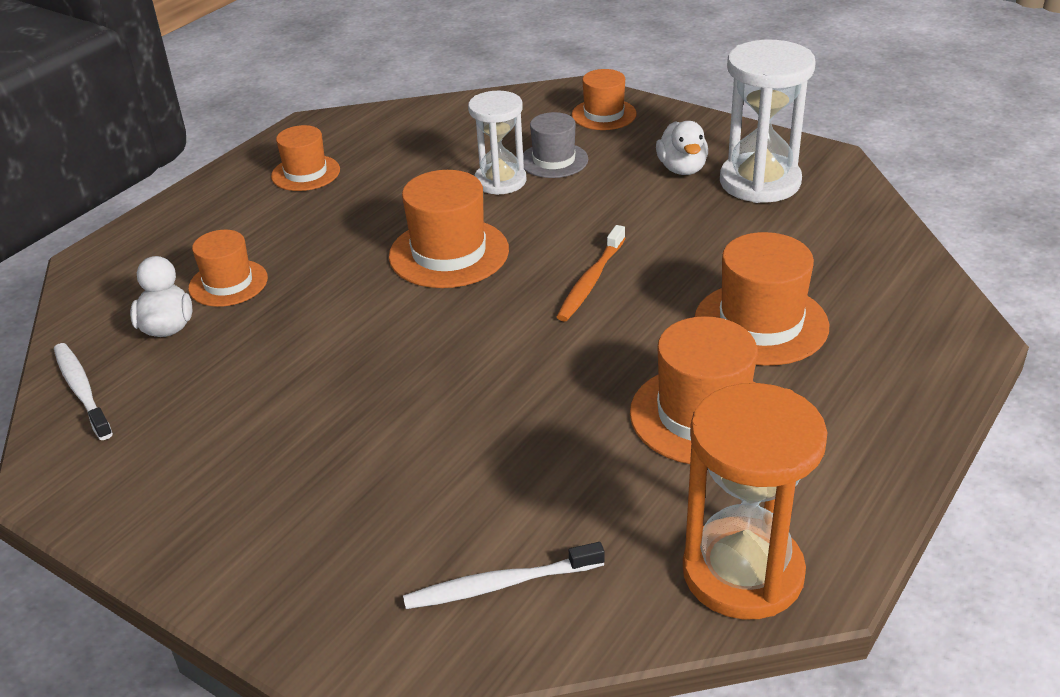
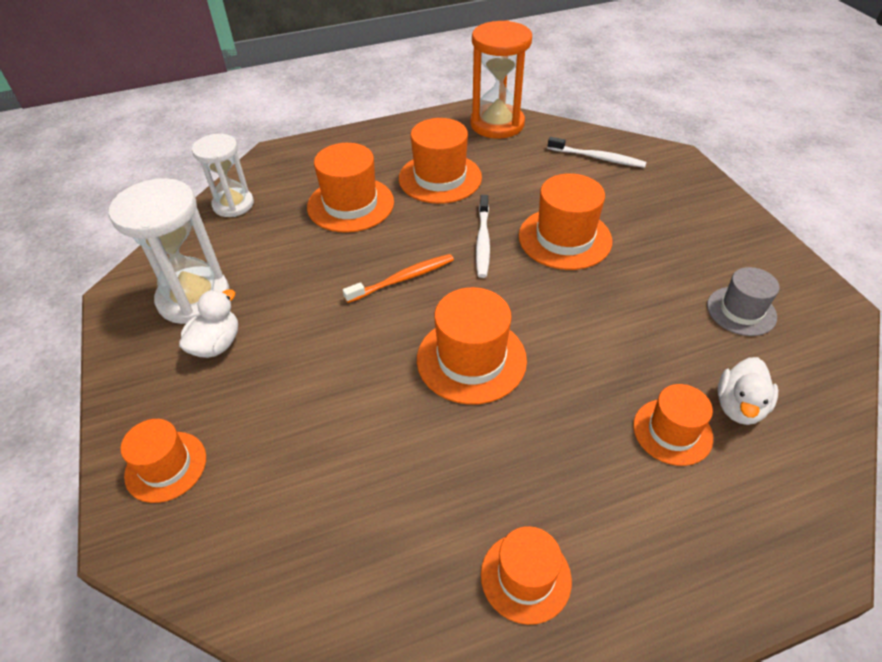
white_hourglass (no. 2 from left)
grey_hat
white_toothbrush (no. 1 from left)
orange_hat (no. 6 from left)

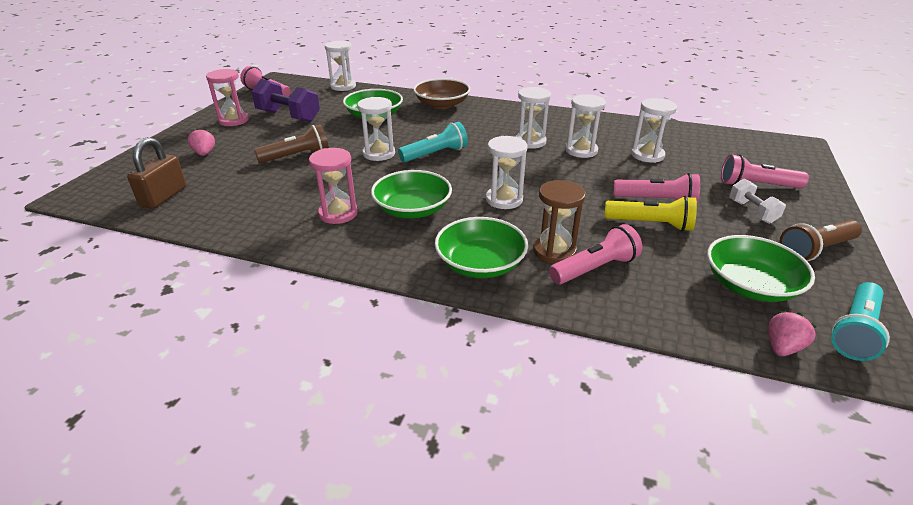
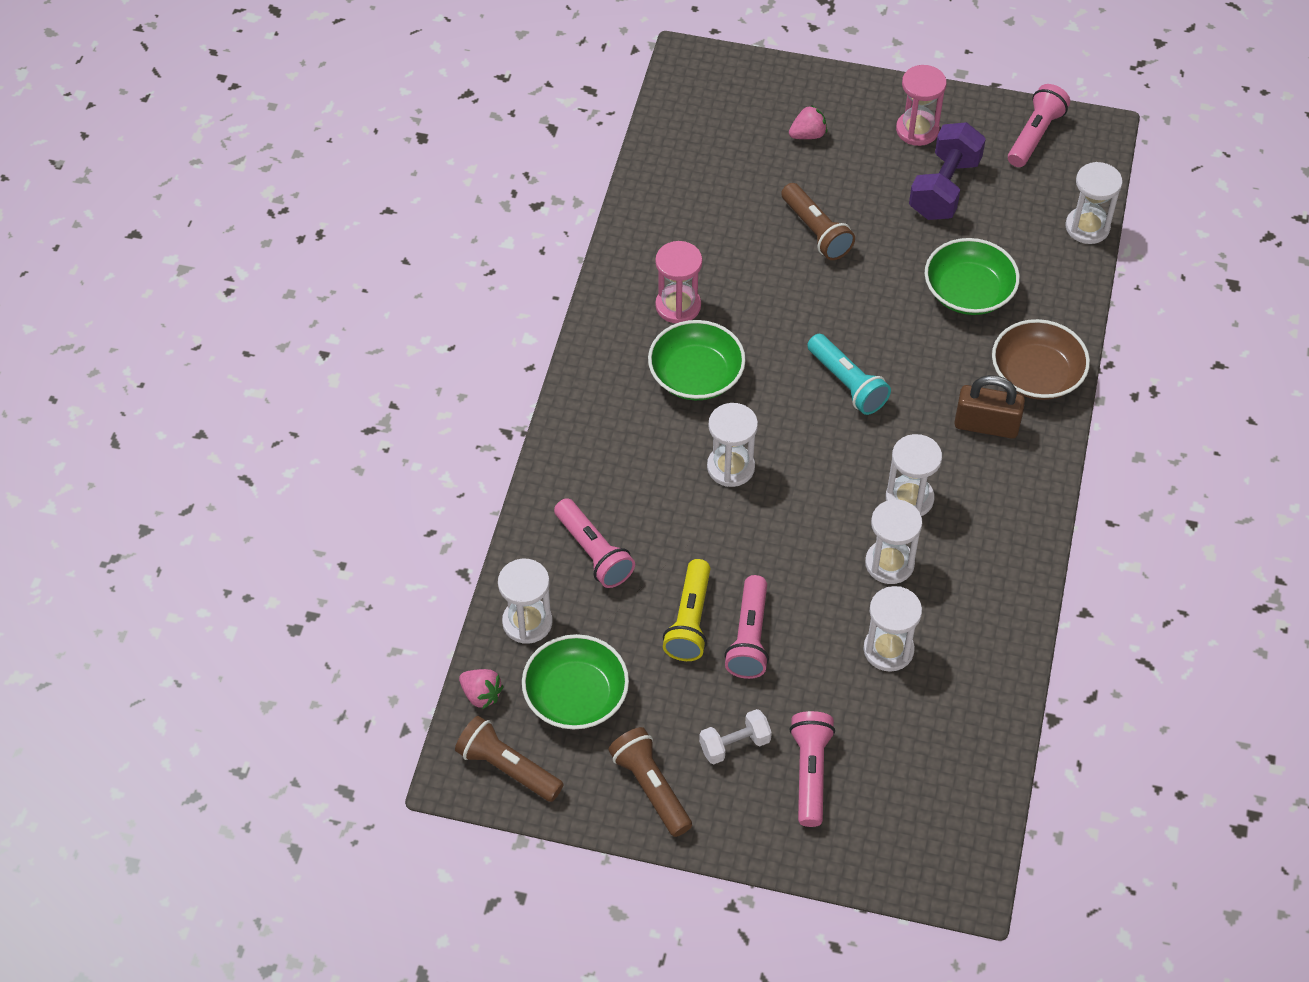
white_hourglass (no. 1 from left)
brown_padlock
brown_hourglass
green_bowl (no. 3 from left in the first image)
brown_flashlight (no. 1 from left)

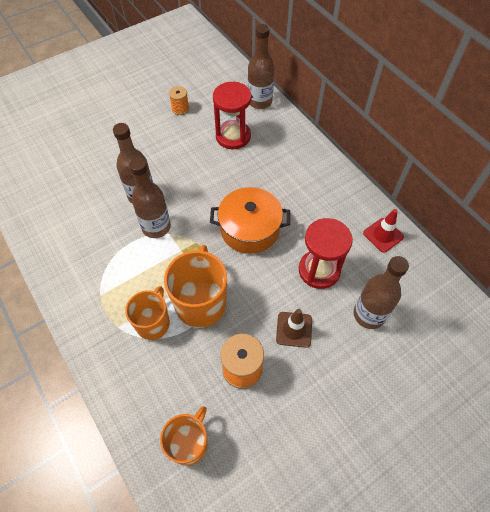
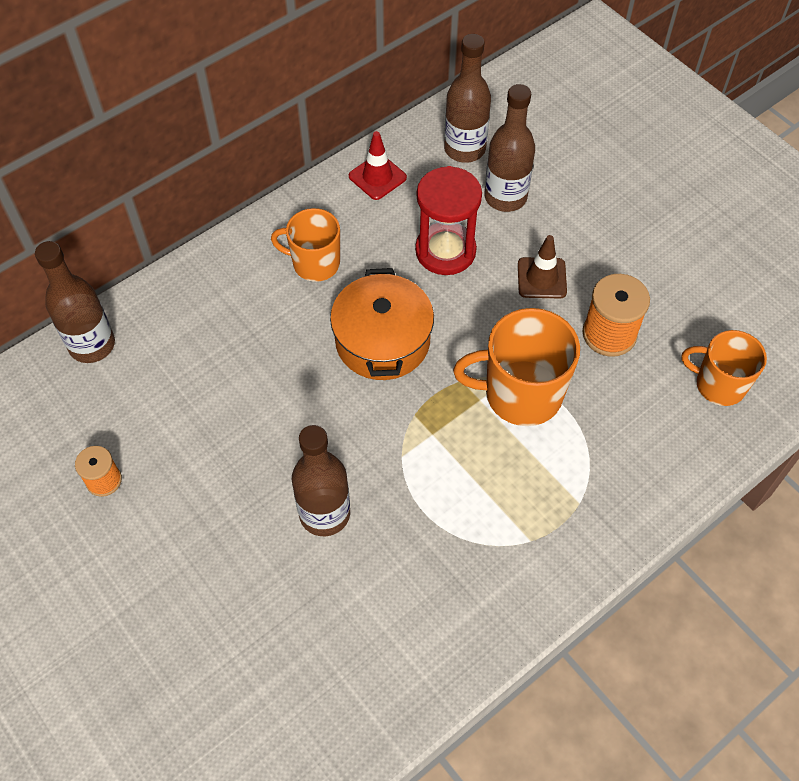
red_hourglass (no. 1 from left in the first image)
brown_bottle (no. 3 from left)
orange_mug (no. 1 from left)

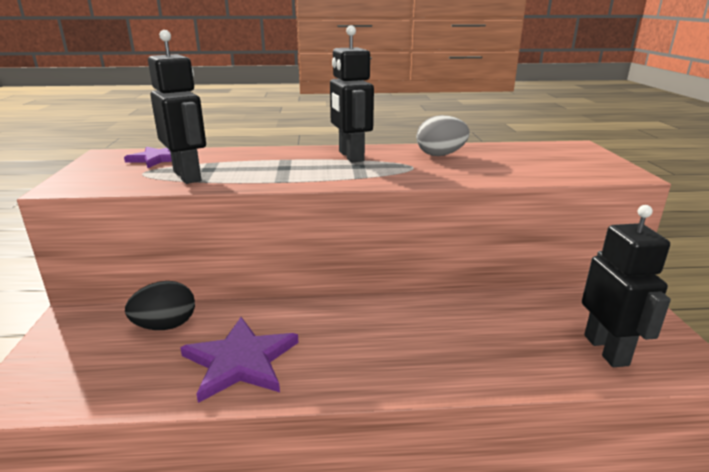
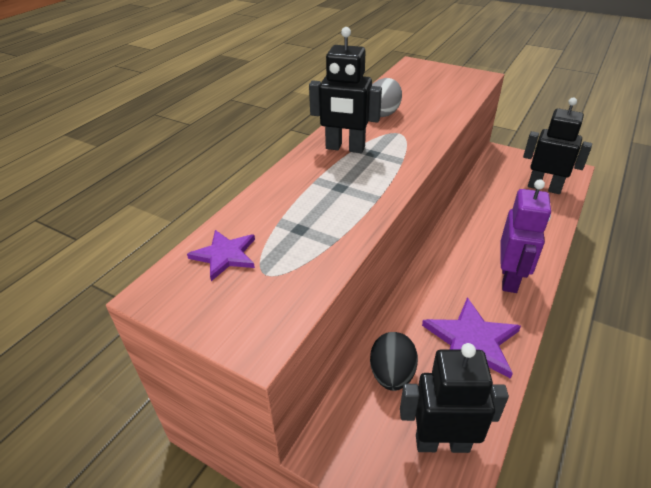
black_robot (no. 2 from left)
purple_robot

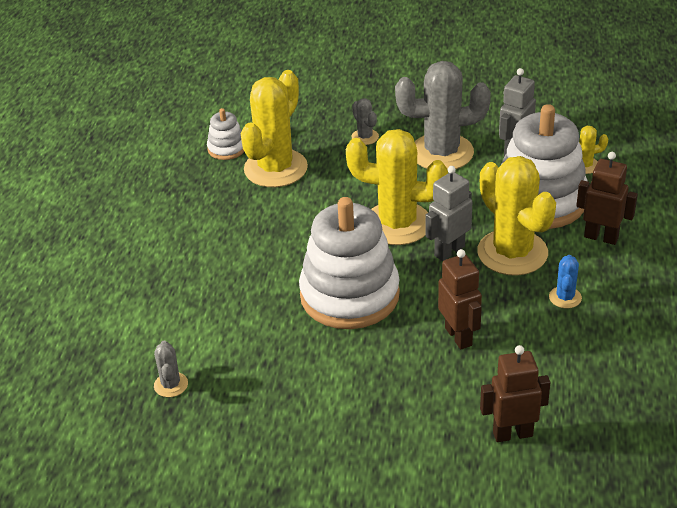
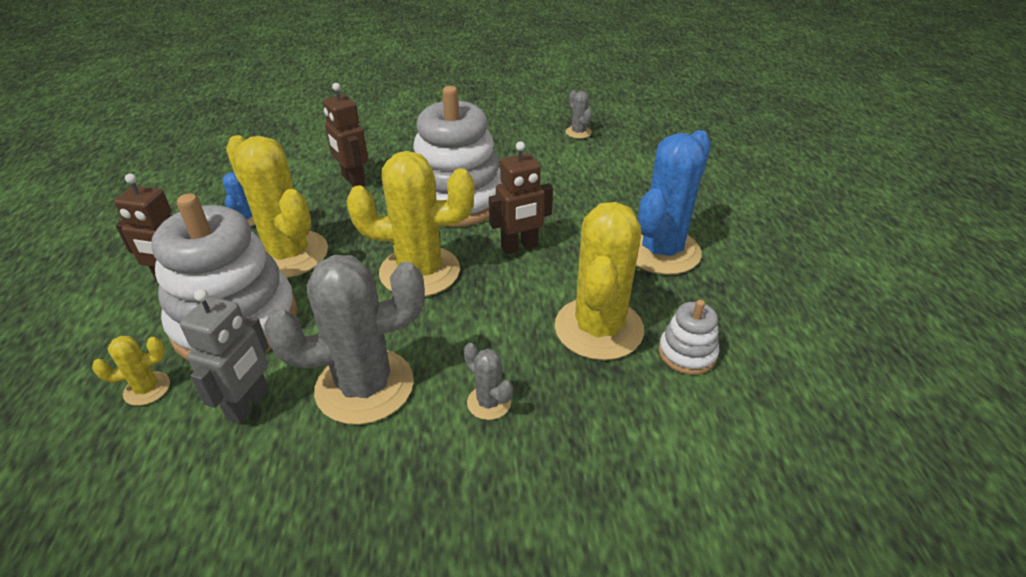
grey_robot (no. 1 from left in the first image)
brown_robot (no. 3 from left)
blue_cactus (no. 2 from left)

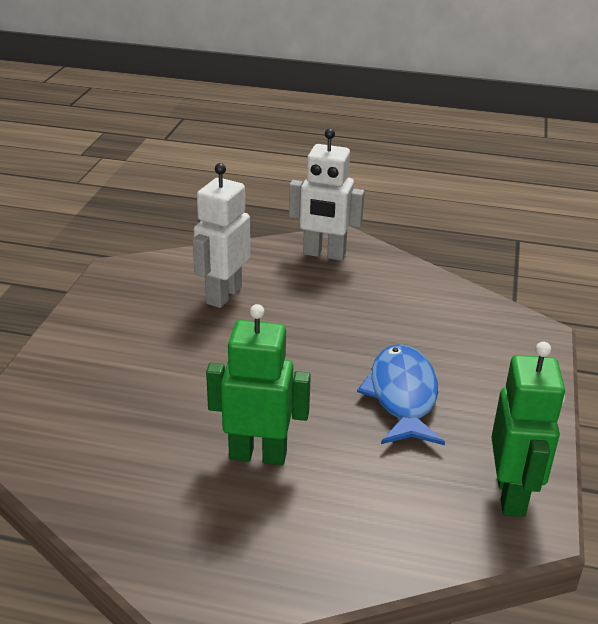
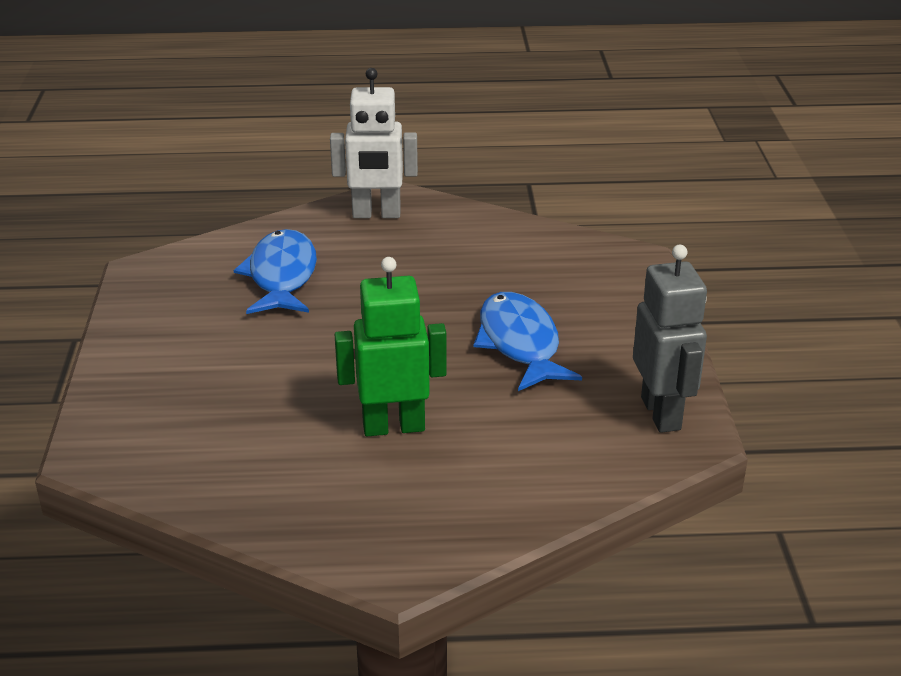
blue_fish (no. 1 from left)
grey_robot

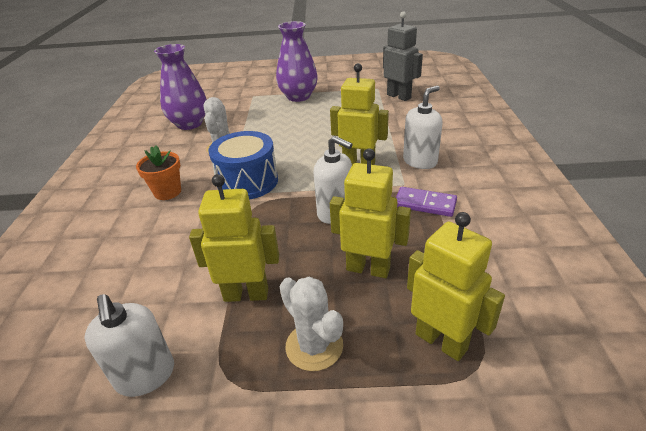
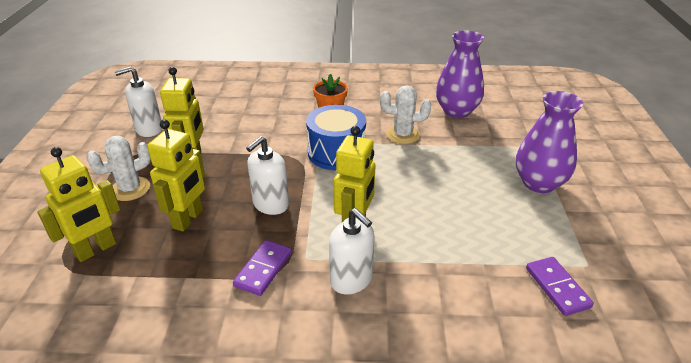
purple_domino (no. 2 from left)

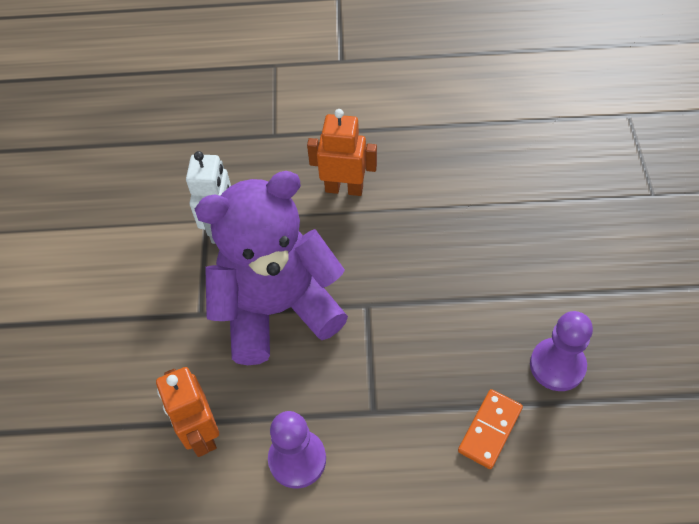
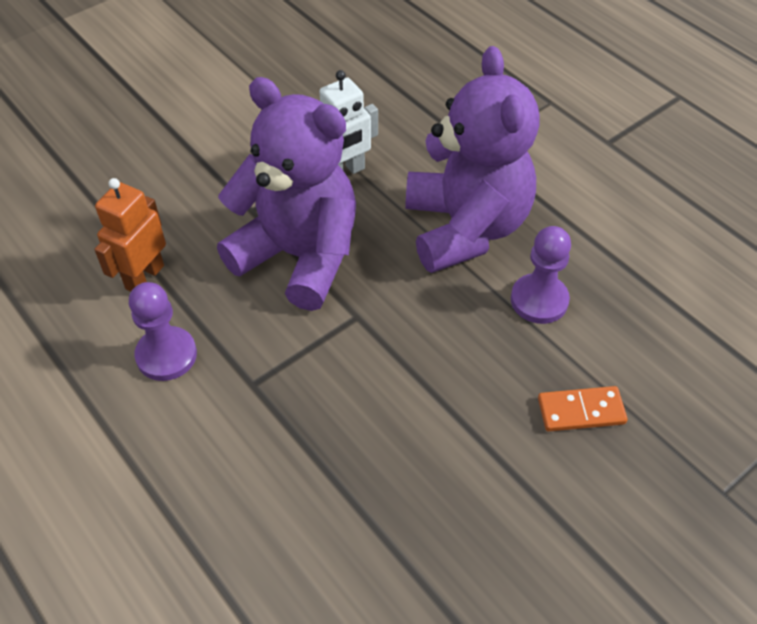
purple_teddy_bear (no. 2 from left)
purple_pawn (no. 2 from left)
orange_domino

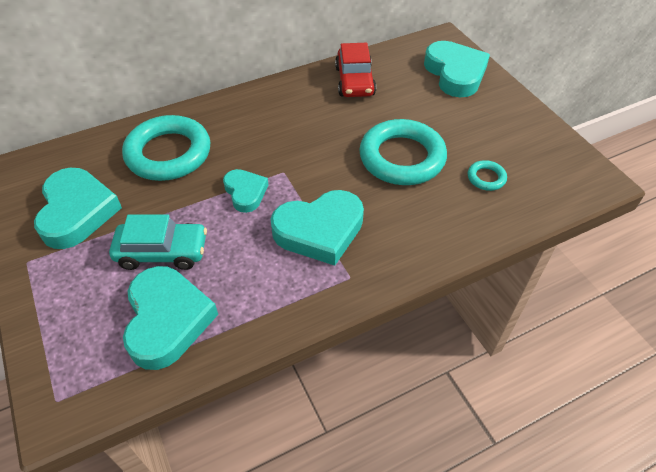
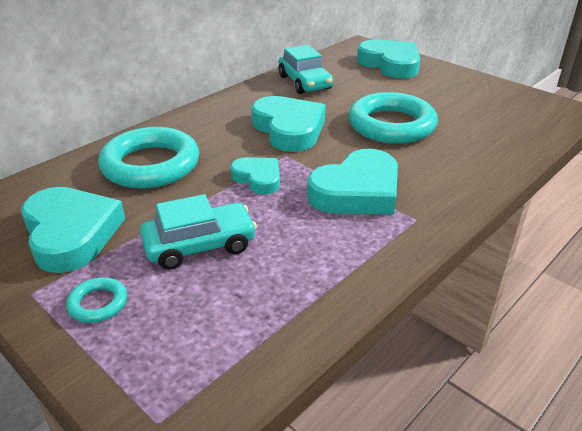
turquoise_car (no. 2 from left)
turquoise_ring (no. 1 from left)
turquoise_heart (no. 3 from left)

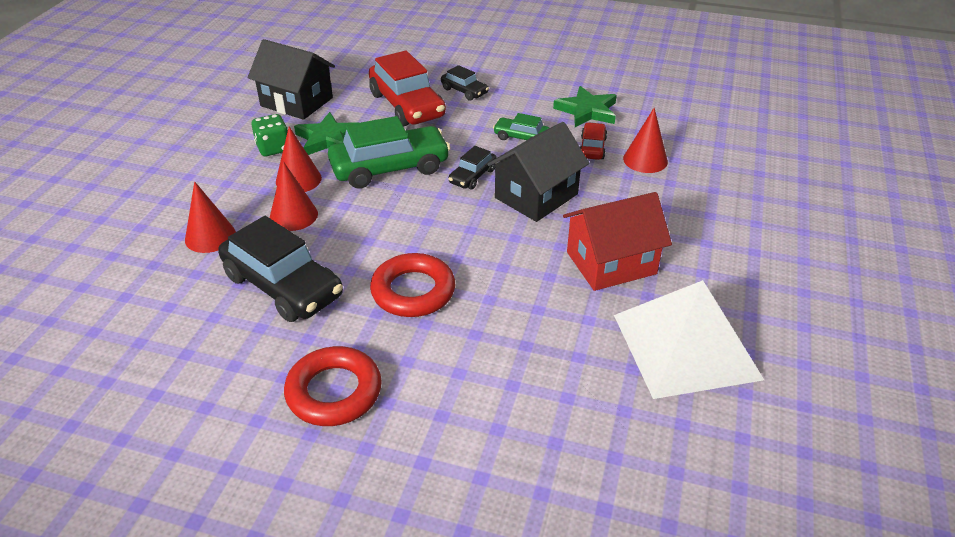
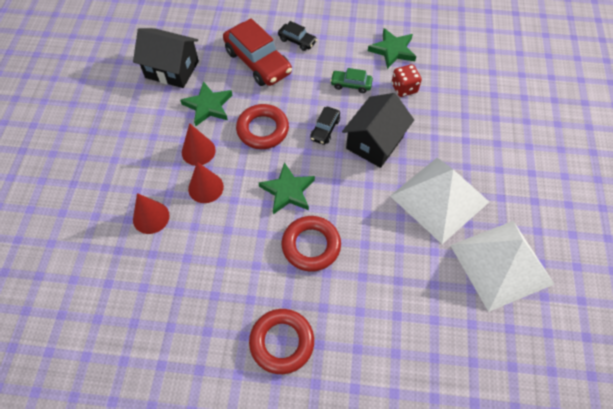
red_cone (no. 4 from left in the first image)
green_dice
red_ring (no. 1 from left)
red_dice
white_pyramid (no. 1 from left)
black_car (no. 1 from left in the first image)
green_star (no. 2 from left)

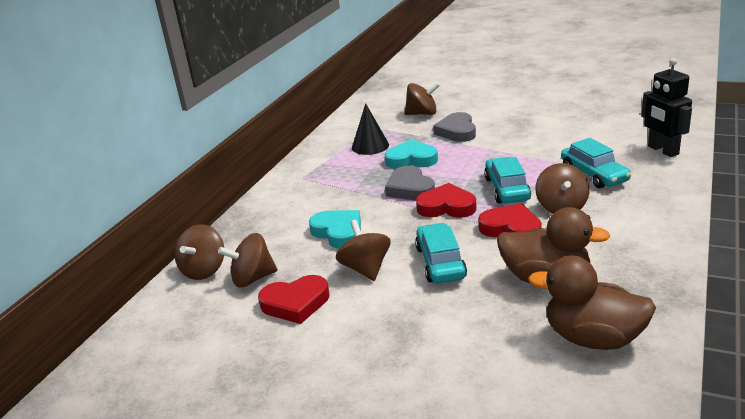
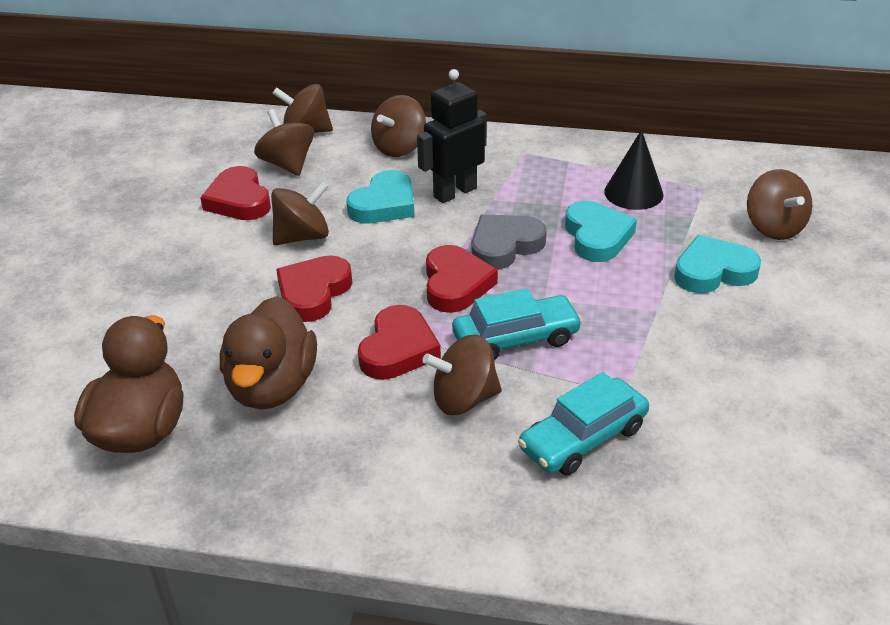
black_robot
turquoise_heart (no. 3 from left)
red_heart (no. 2 from left)
brown_spinning_top (no. 4 from left)

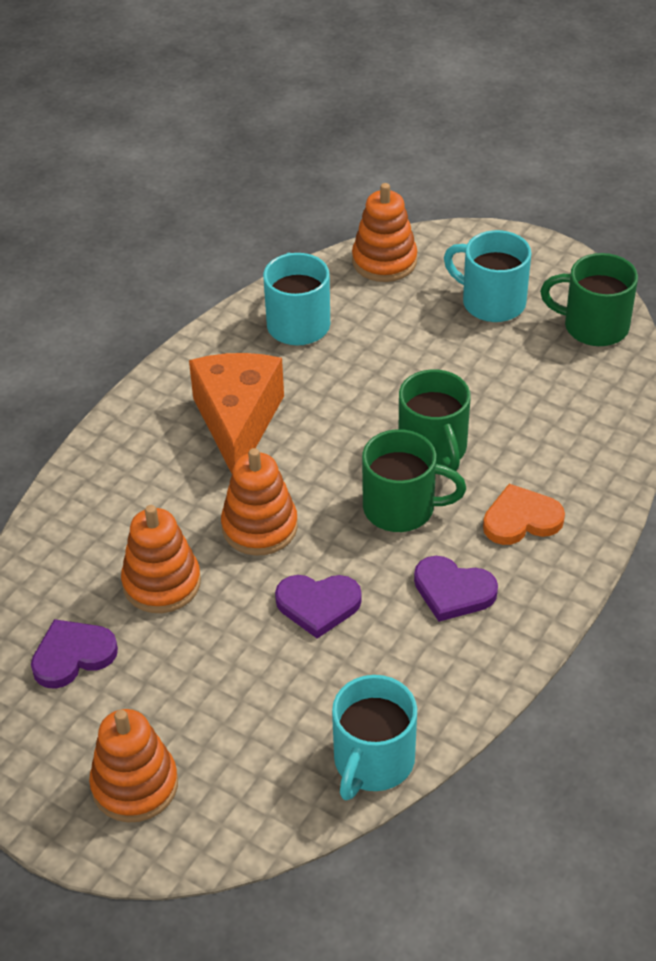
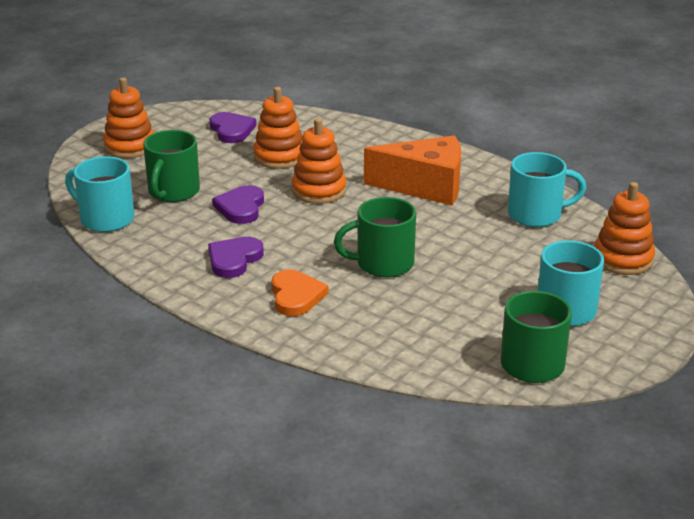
green_mug (no. 1 from left)

